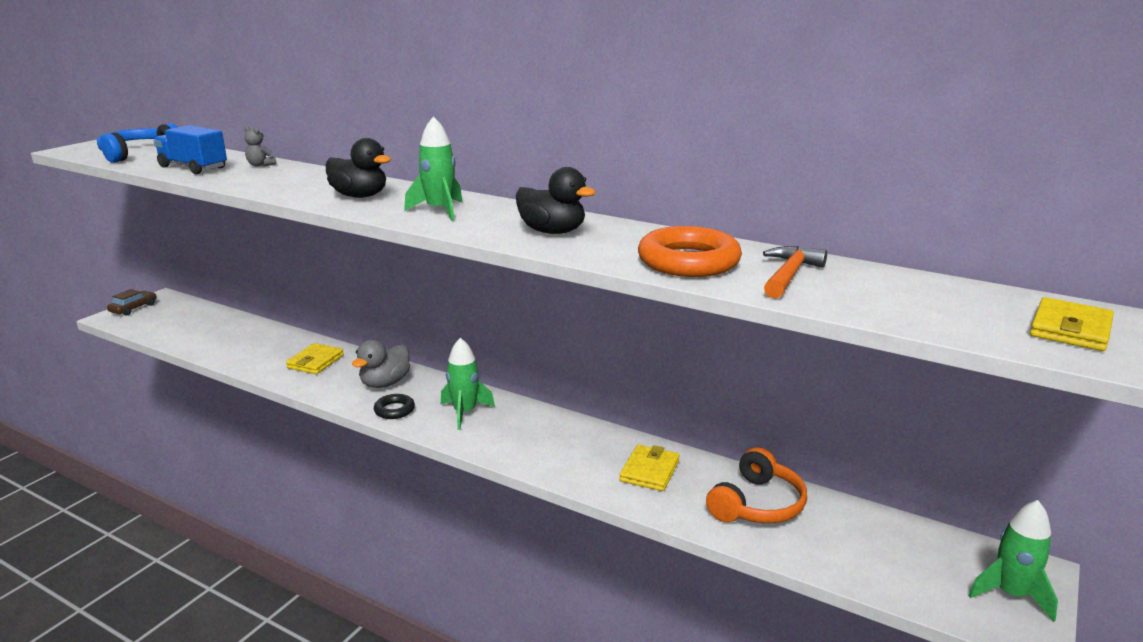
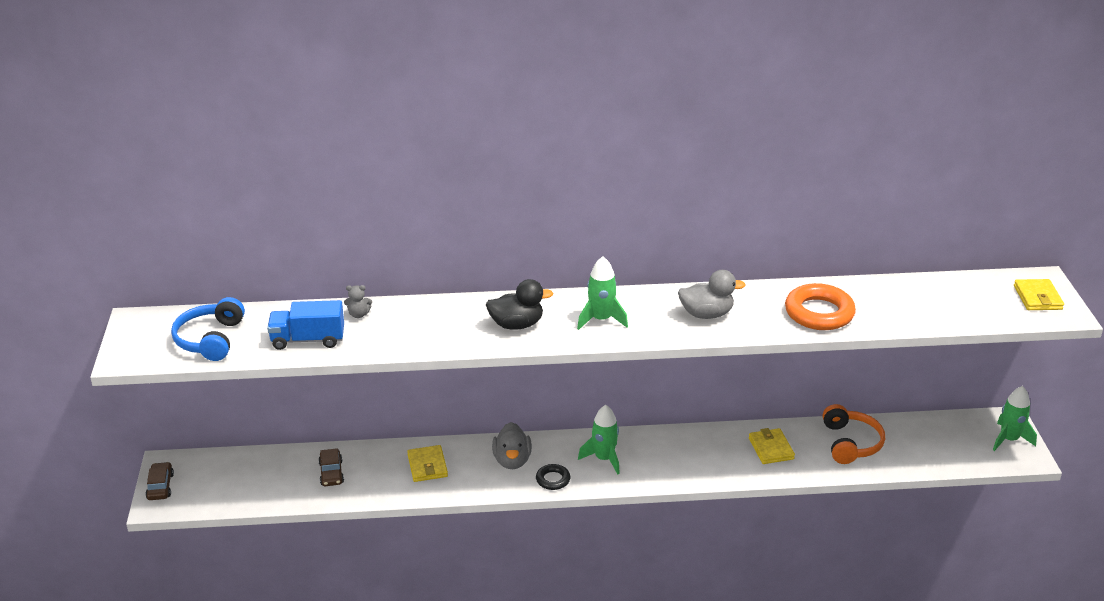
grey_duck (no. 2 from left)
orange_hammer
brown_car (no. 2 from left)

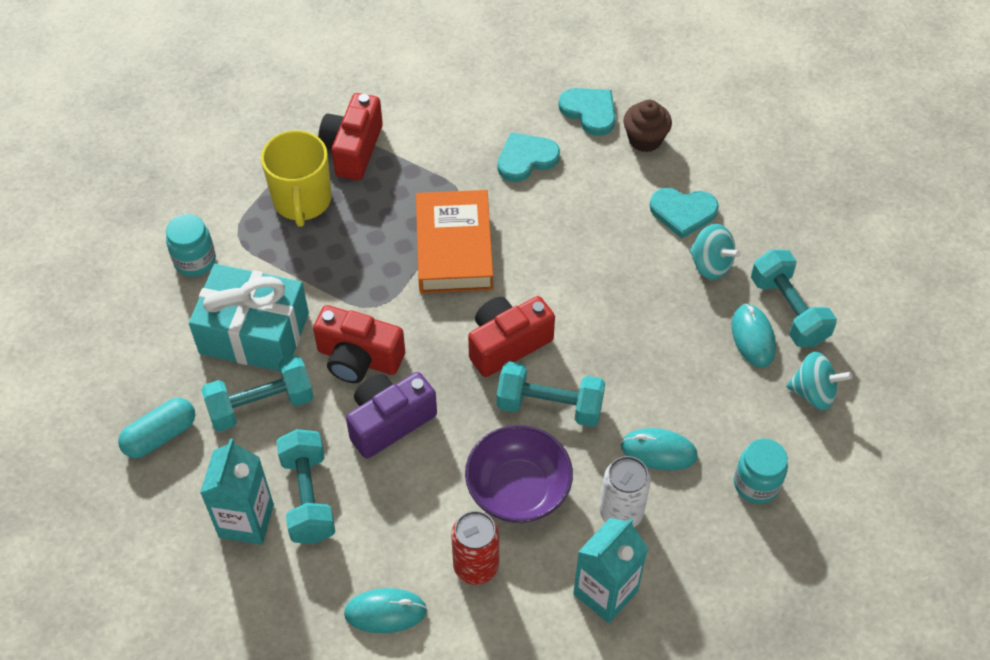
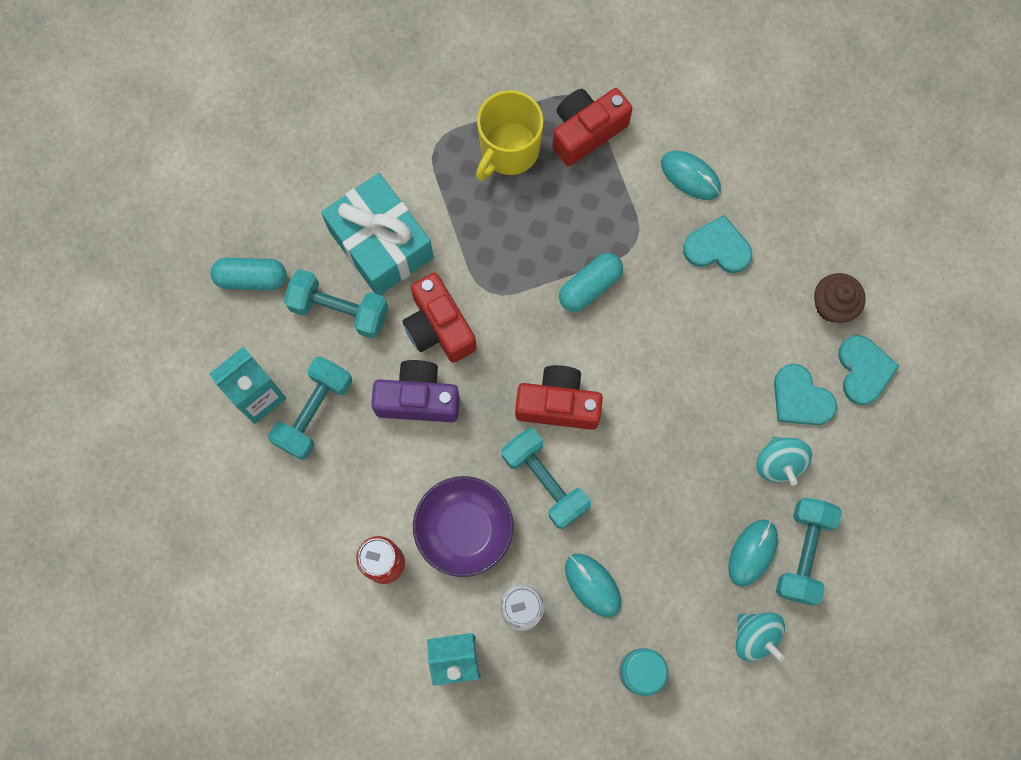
turquoise_heart (no. 3 from left)
turquoise_capsule (no. 2 from left)
turquoise_jar (no. 1 from left in the first image)
turquoise_mouse (no. 2 from left)

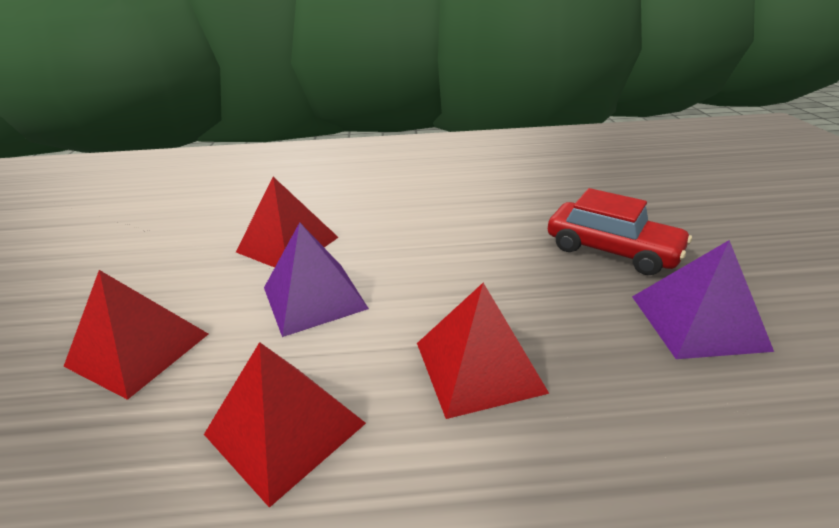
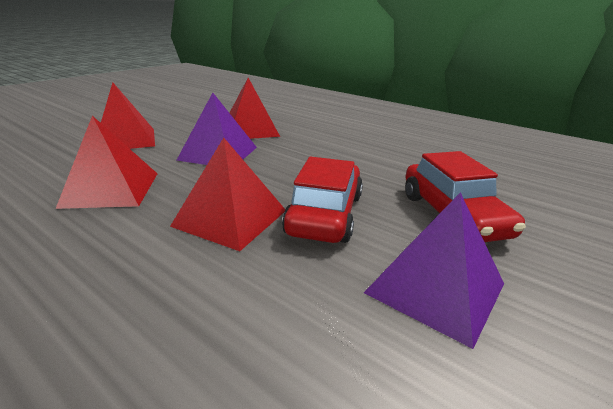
red_car (no. 1 from left)

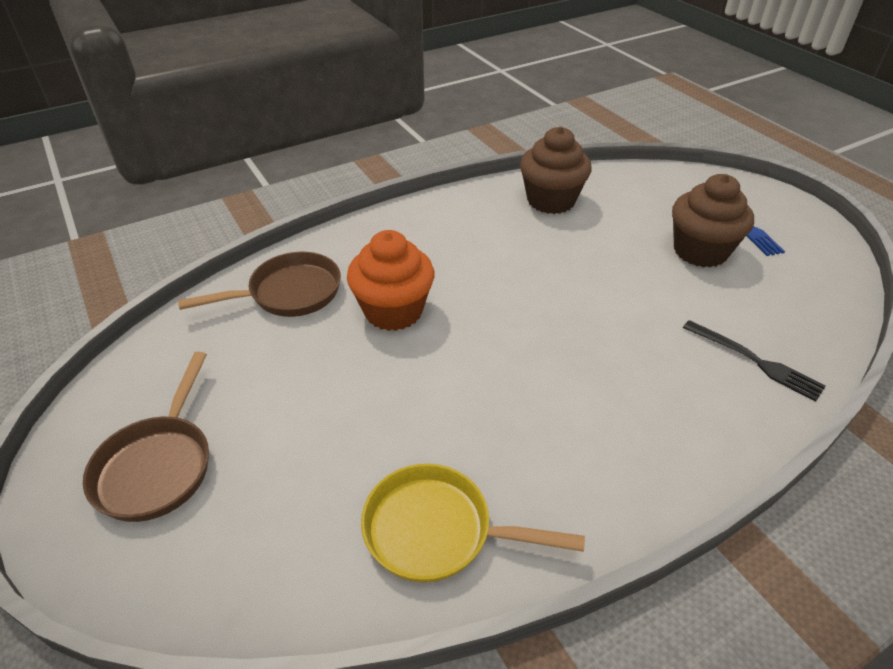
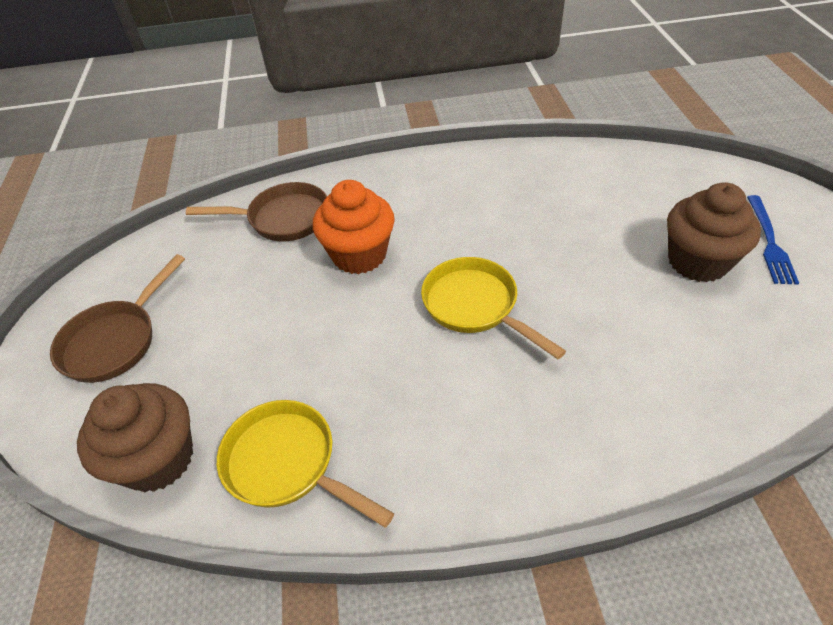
brown_cupcake (no. 1 from left)
black_fork
yellow_pan (no. 2 from left)

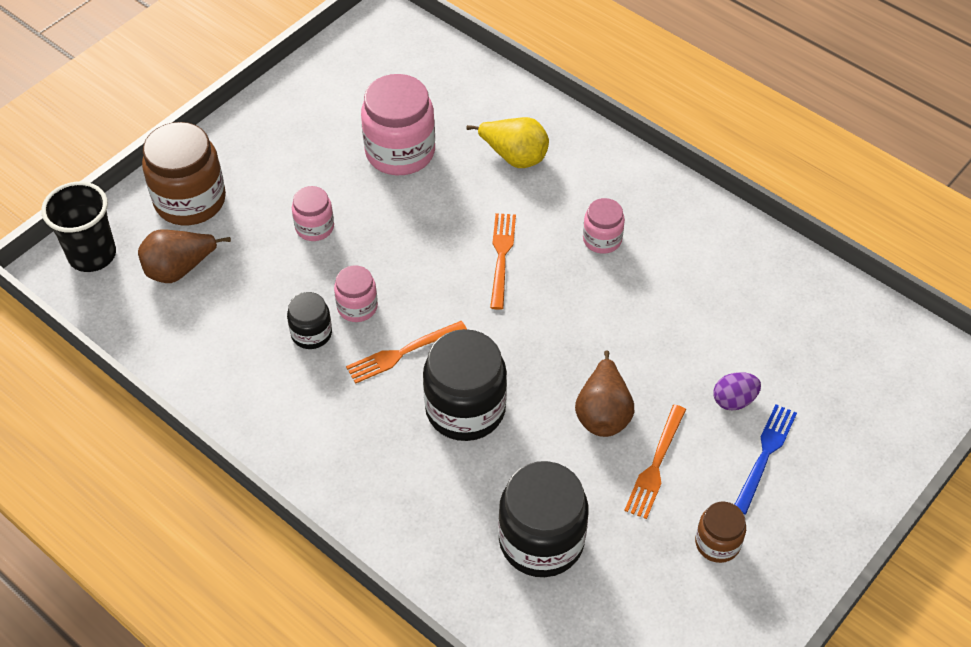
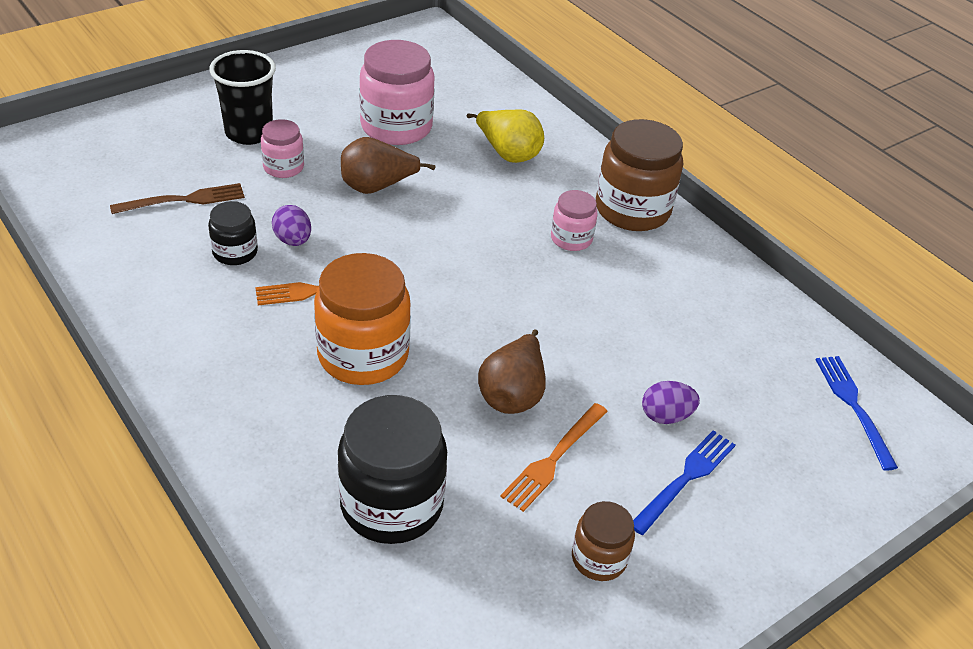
brown_jar (no. 2 from left)
black_cup
orange_fork (no. 2 from left in the first image)
brown_pear (no. 1 from left)
purple_egg (no. 1 from left)
orange_jar
brown_fork
blue_fork (no. 2 from left)

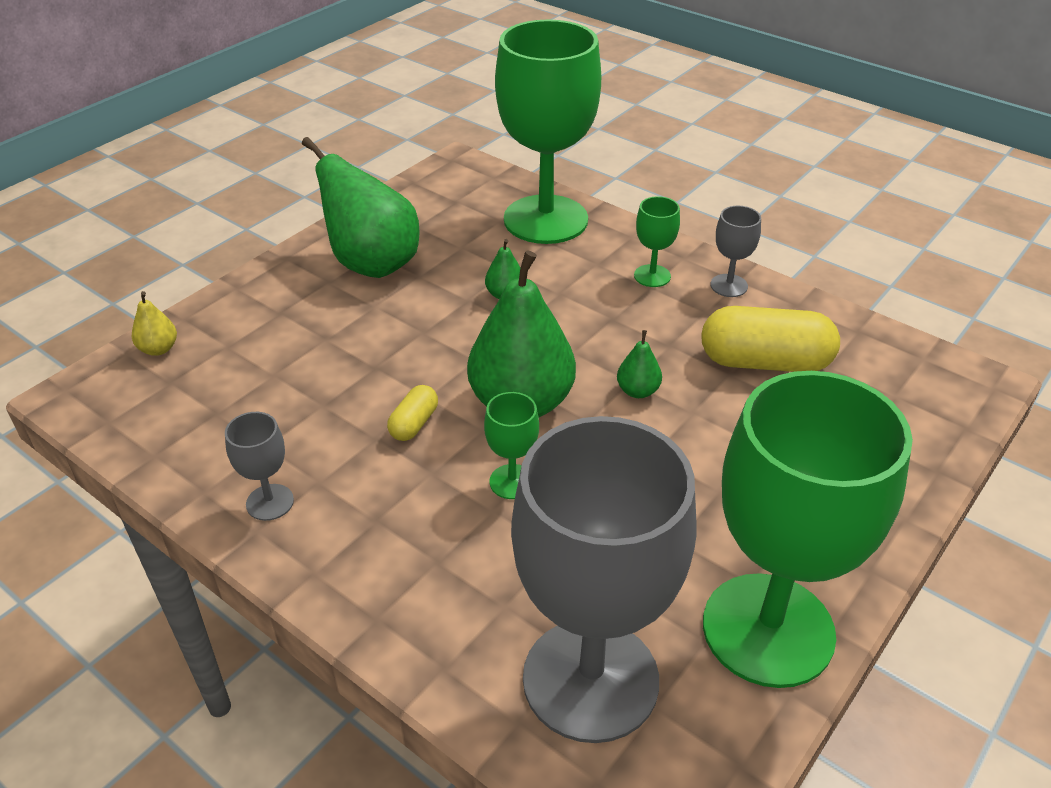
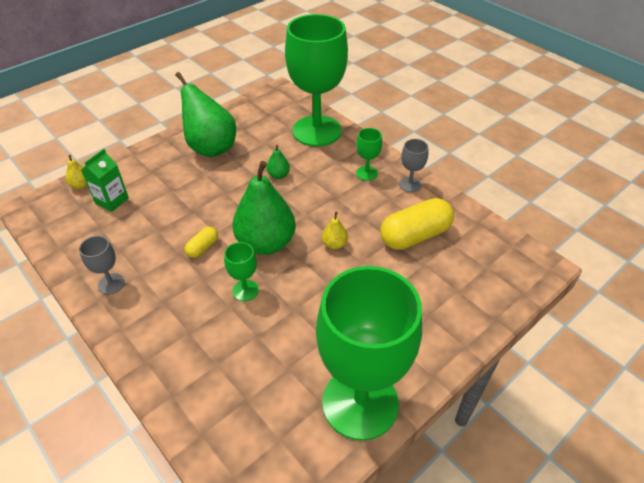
yellow_capsule (no. 2 from left)
yellow_pear (no. 2 from left)
grey_goblet (no. 2 from left in the first image)
green_carton

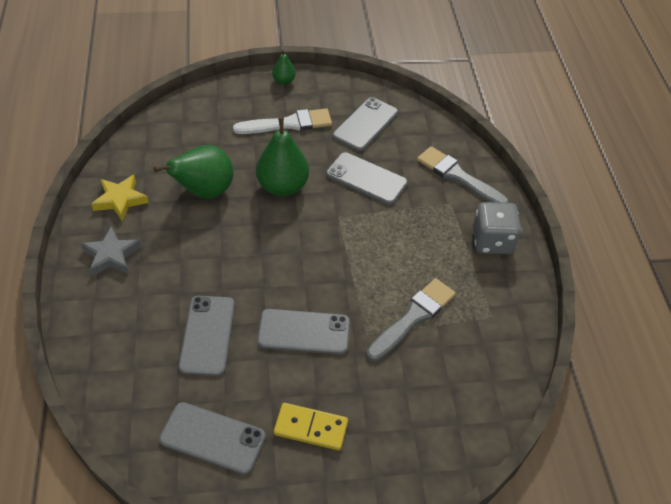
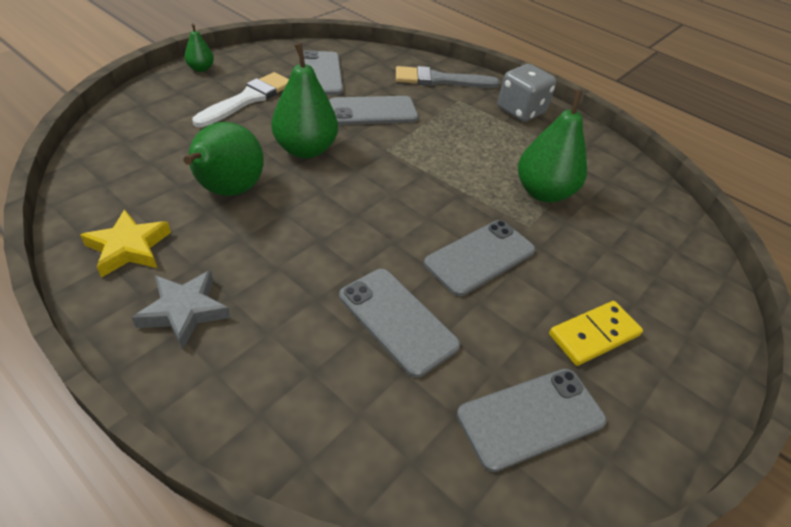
green_pear (no. 4 from left)

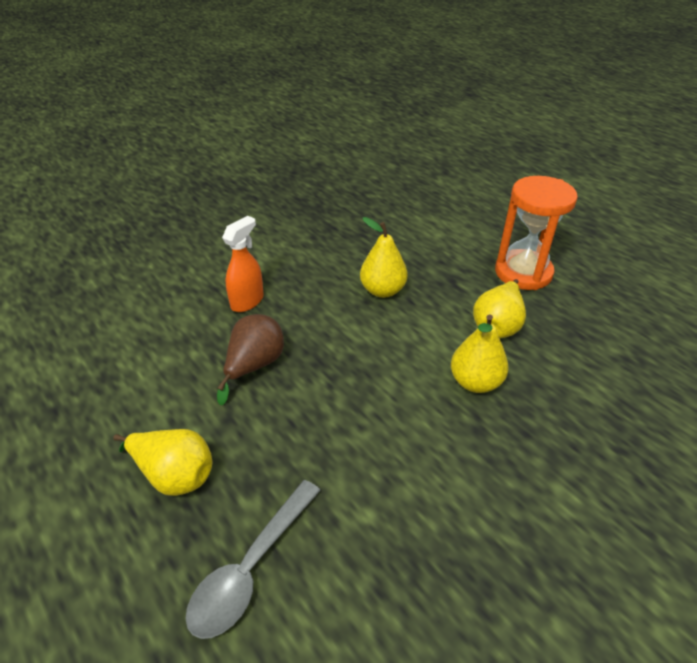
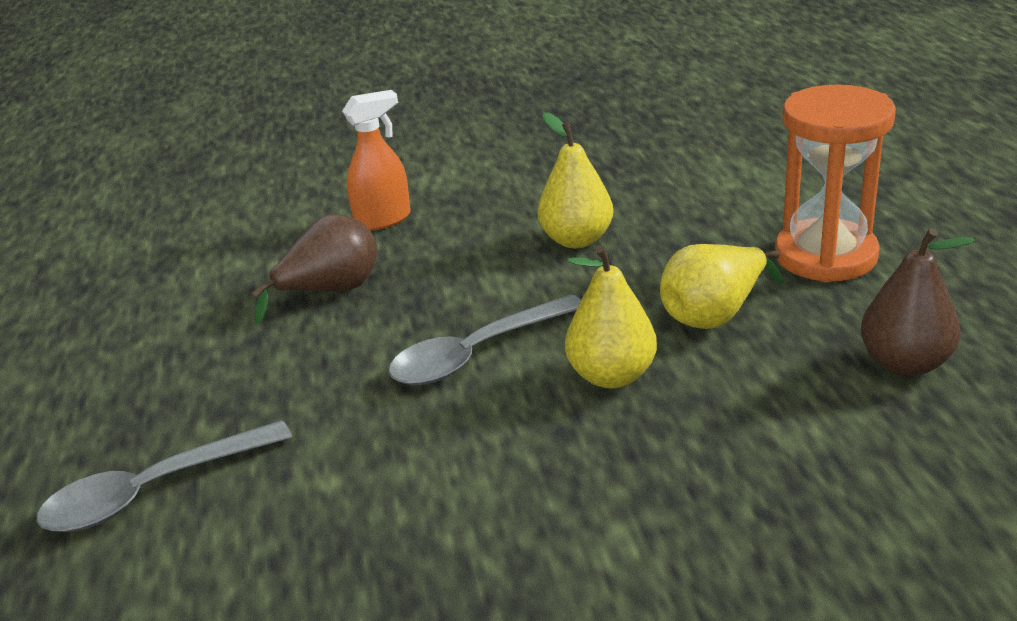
yellow_pear (no. 1 from left in the first image)
brown_pear (no. 2 from left)
grey_spoon (no. 2 from left)

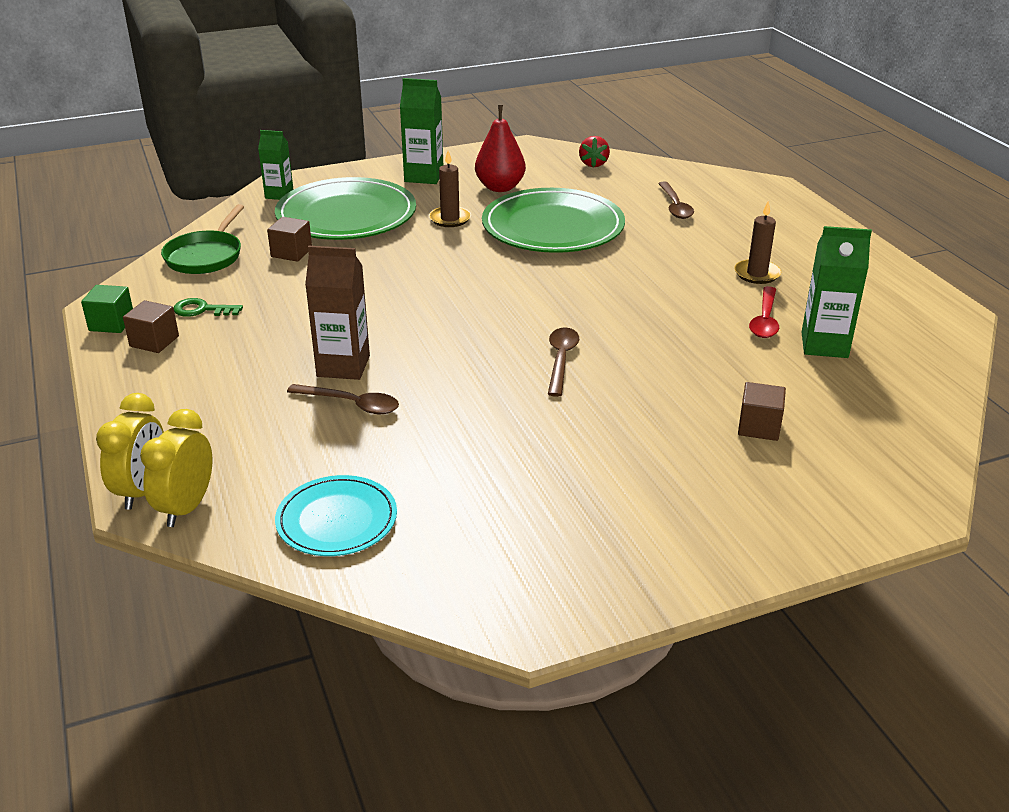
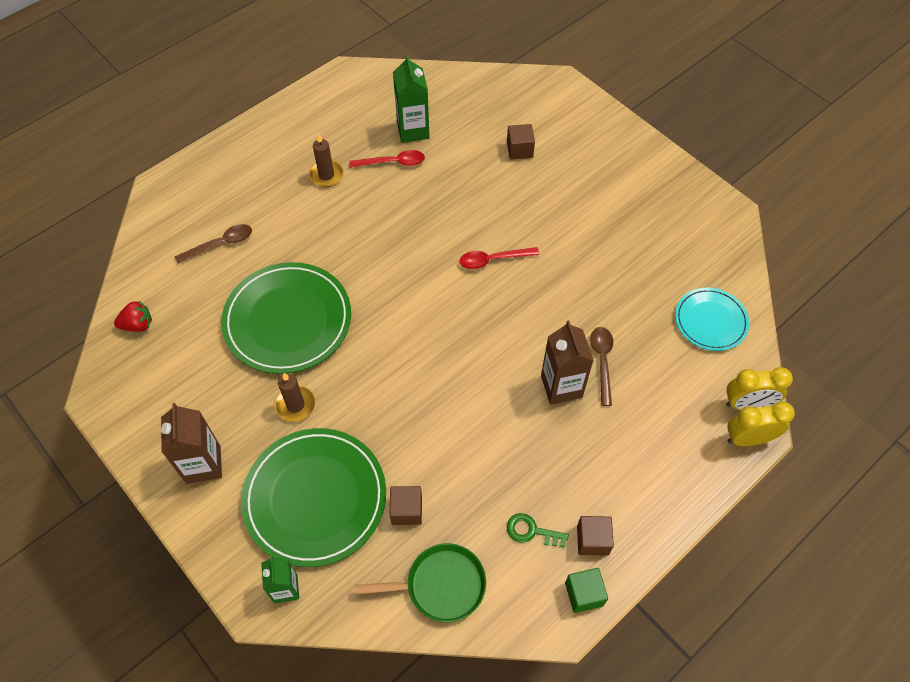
brown_carton (no. 1 from left)
red_pear
green_key
red_spoon (no. 2 from left)

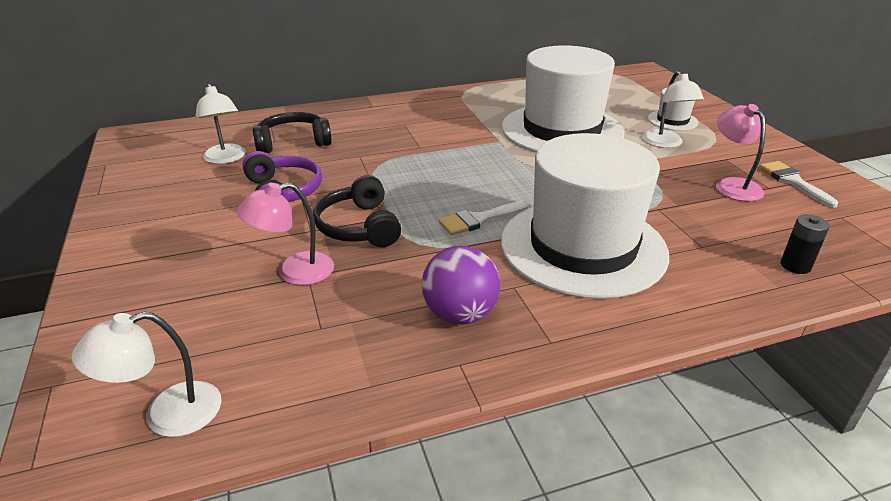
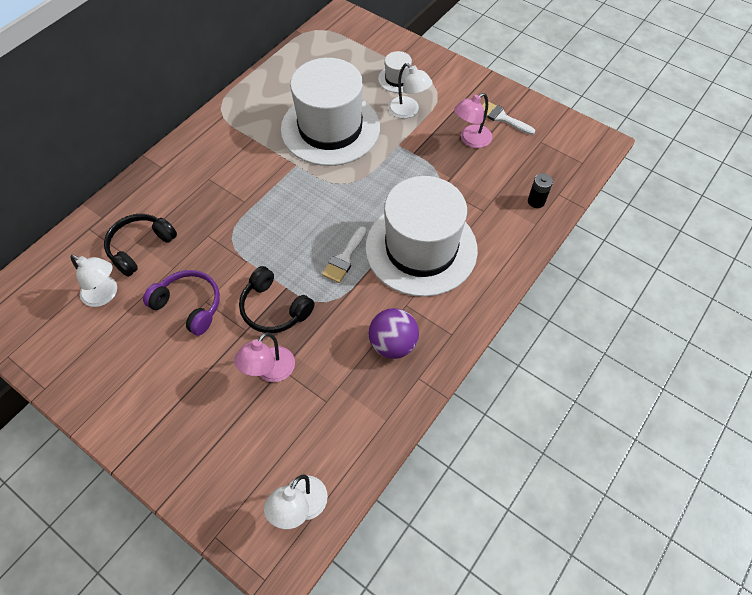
pink_lamp (no. 2 from left)

